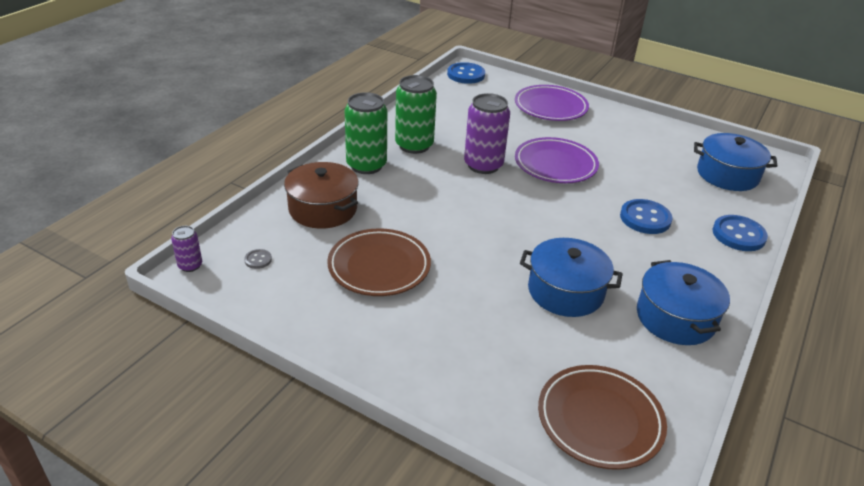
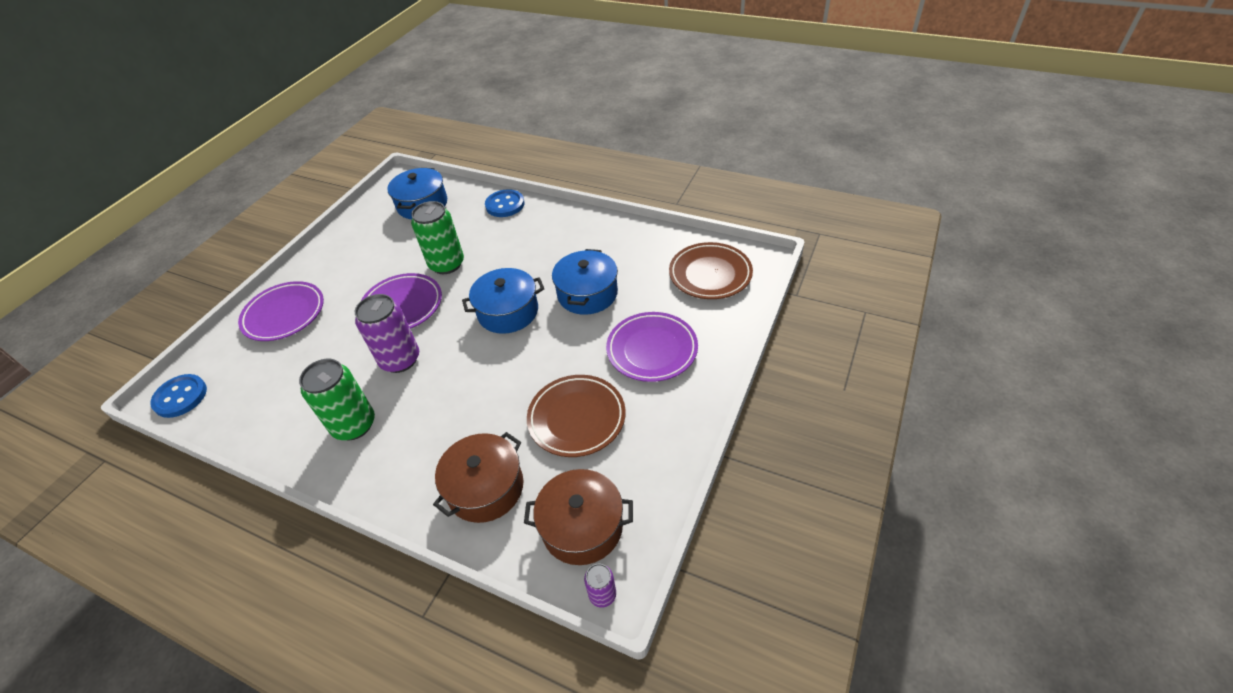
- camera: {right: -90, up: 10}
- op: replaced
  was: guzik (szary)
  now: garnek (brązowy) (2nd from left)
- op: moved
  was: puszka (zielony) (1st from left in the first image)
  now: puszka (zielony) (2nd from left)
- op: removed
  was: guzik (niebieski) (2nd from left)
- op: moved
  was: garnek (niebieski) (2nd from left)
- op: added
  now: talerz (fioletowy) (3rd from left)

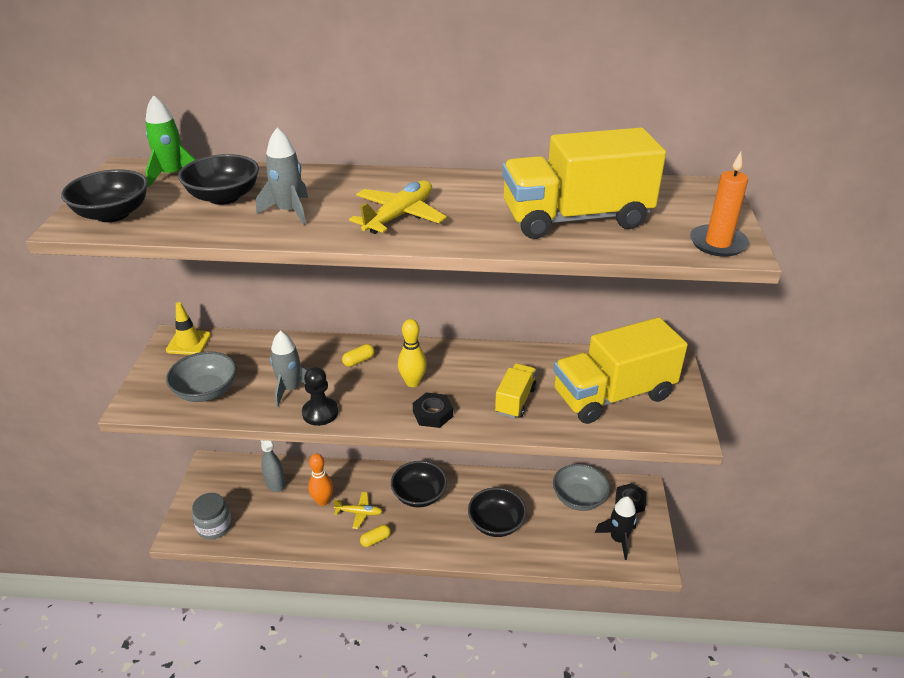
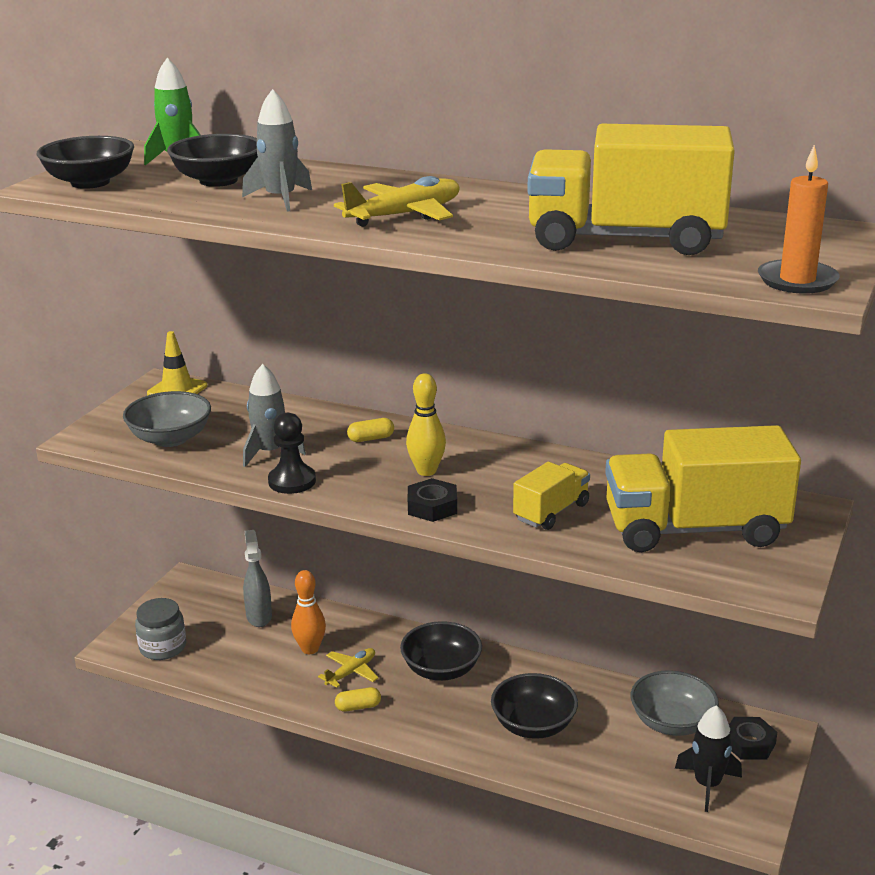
- camera: {right: 20, up: -10}
- op: turned
  was: samolot (żółty) (1st from left)
  clockwise: -75

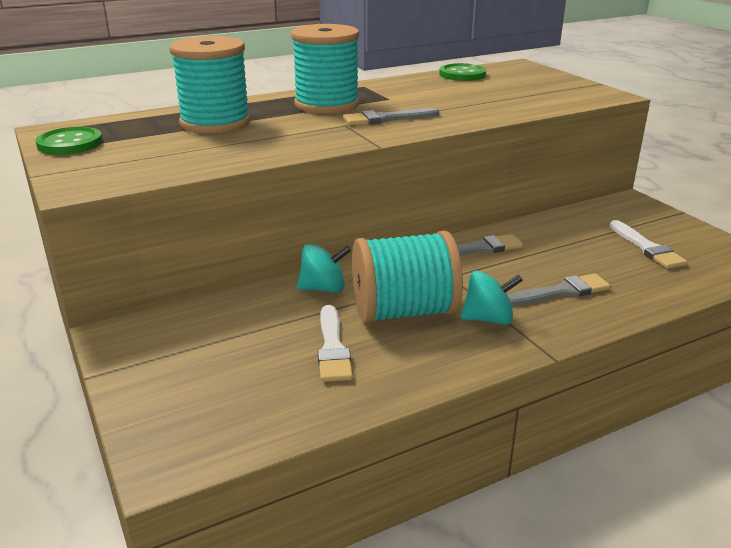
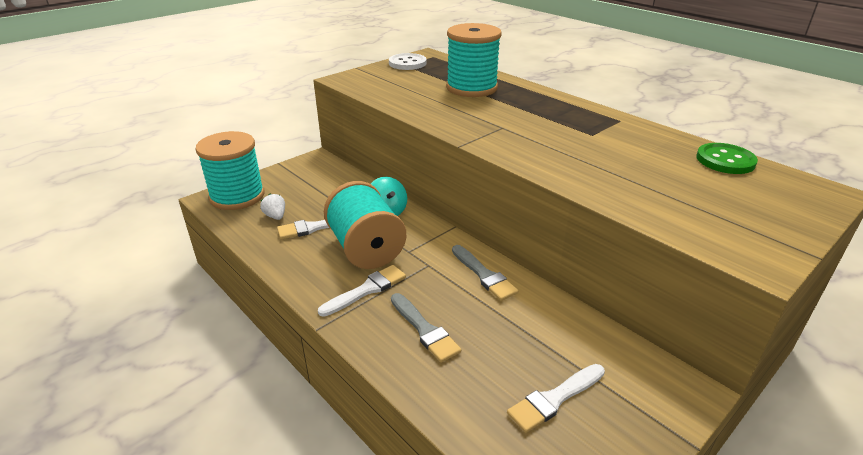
- camera: {right: 75, up: 5}
- op: recoloured
  was: guzik (zielony) (1st from left)
  now: guzik (biały)
- op: moved
  was: szpulka (turkusowy) (2nd from left in the first image)
  now: szpulka (turkusowy) (1st from left)
- op: removed
  was: pędzel (szary) (1st from left)
- op: replaced
  was: bączek (turkusowy) (2nd from left)
  now: pędzel (biały) (2nd from left)
- op: added
  now: truskawka (biały)

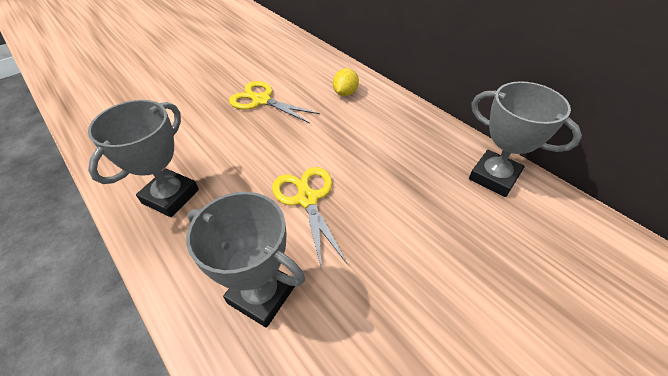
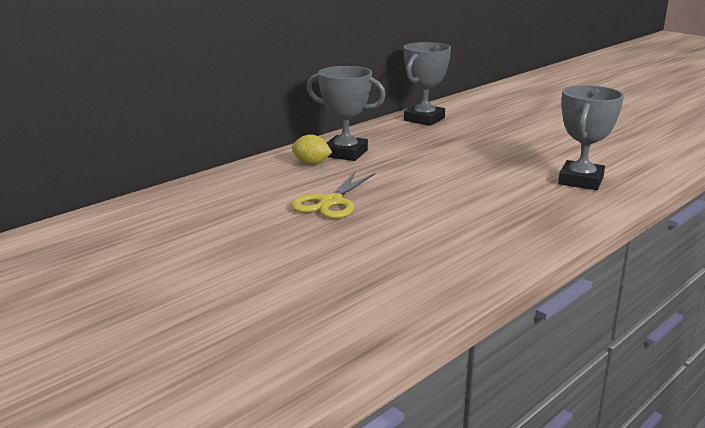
- camera: {right: -95, up: -25}
- op: moved
  was: puchar (szary) (1st from left)
- op: removed
  was: nożyczki (żółty) (2nd from left)

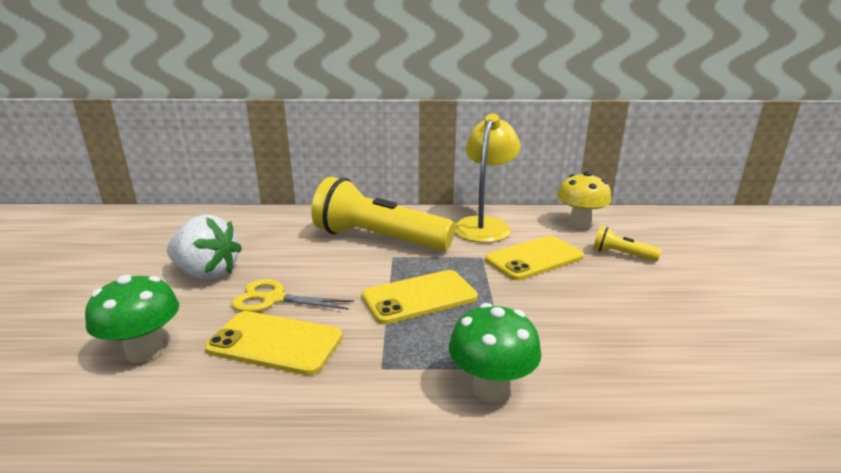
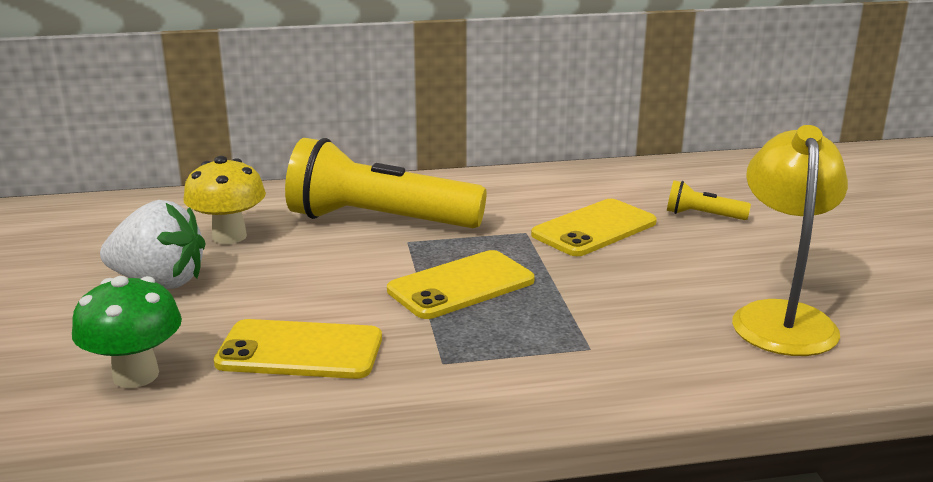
- camera: {right: -10, up: 0}
- op: removed
  was: nożyczki (żółty)
- op: removed
  was: grzyb (zielony) (2nd from left)
- op: moved
  was: lampka (żółty)
- op: moved
  was: grzyb (żółty)

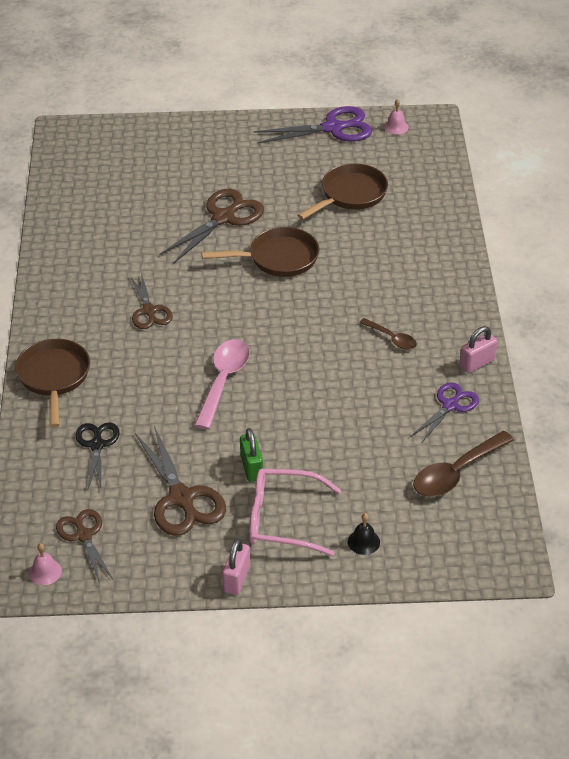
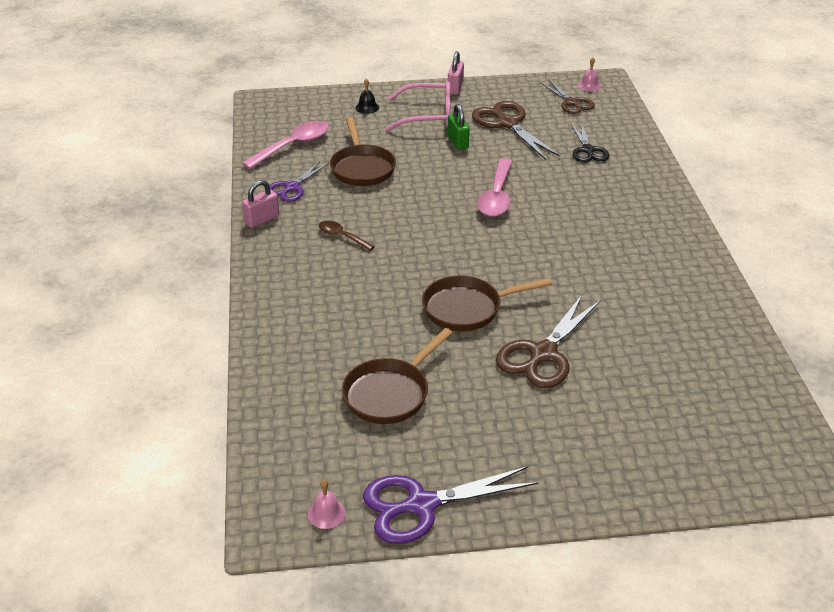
- camera: {right: 175, up: -5}
- op: moved
  was: patelnia (brązowy) (1st from left)
- op: removed
  was: nożyczki (brązowy) (2nd from left)
- op: recoloured
  was: łyżka (brązowy) (2nd from left)
  now: łyżka (różowy) (1st from left)

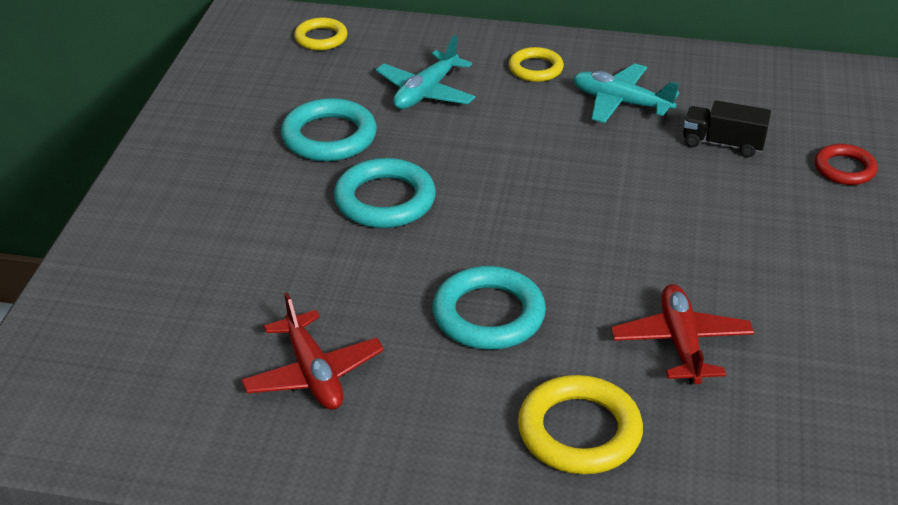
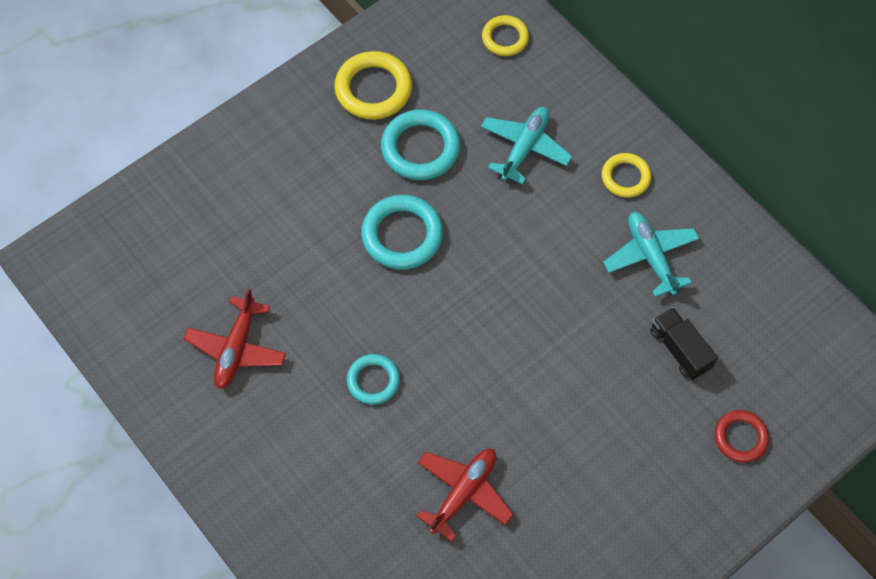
- camera: {right: 40, up: 25}
- op: turned
  was: samolot (turkusowy) (1st from left)
  clockwise: 135
- op: resized
  was: pierścień (turkusowy) (3rd from left in the first image)
  ratio: 0.62
- op: moved
  was: pierścień (żółty) (3rd from left in the first image)
  now: pierścień (żółty) (1st from left)

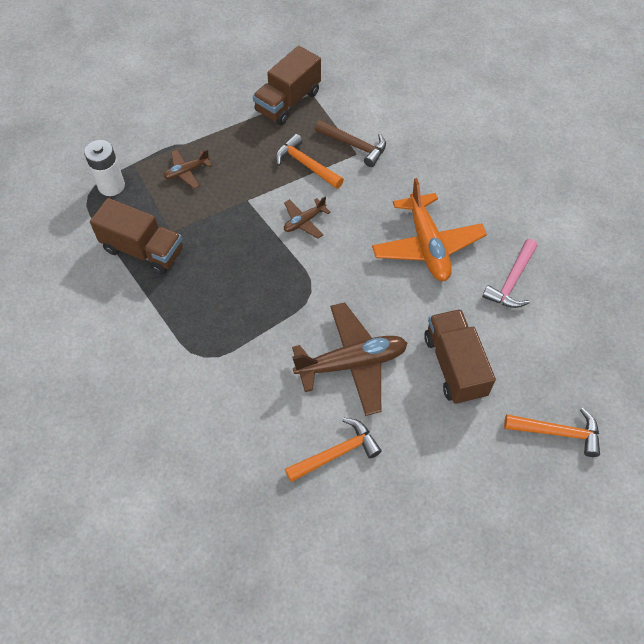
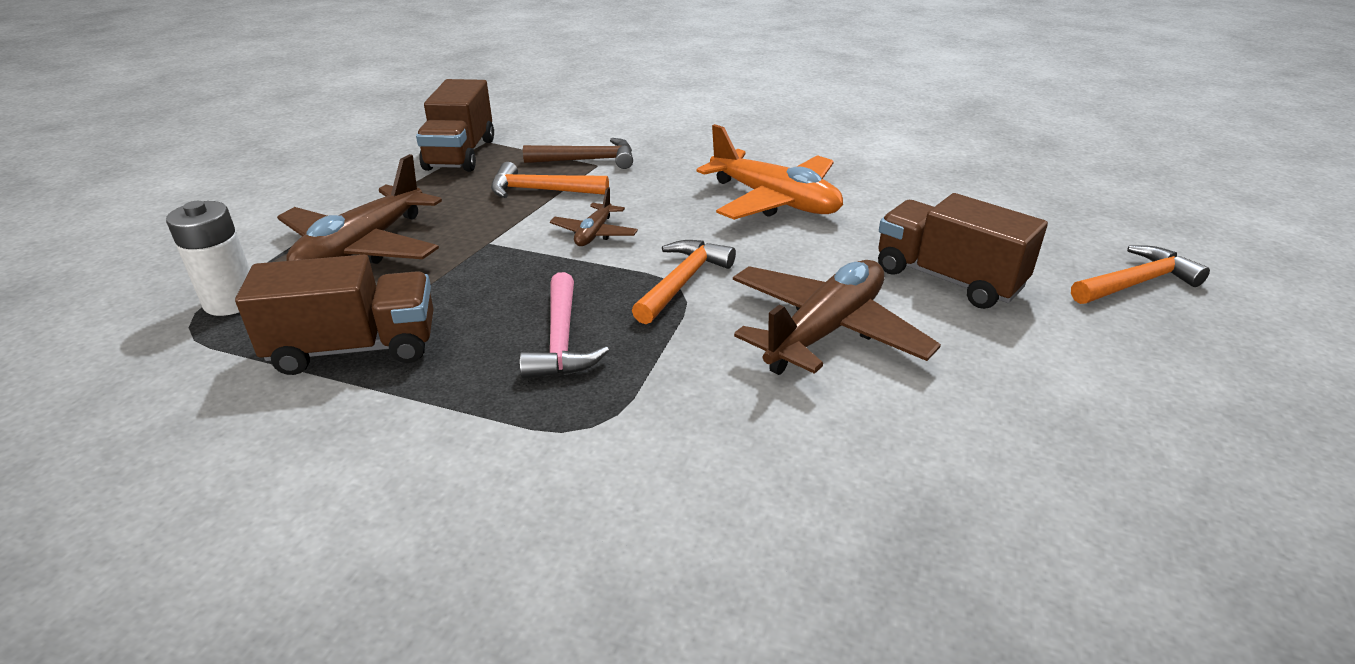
- camera: {right: -35, up: -25}
- op: resized
  was: samolot (brązowy) (1st from left)
  ratio: 2.02
- op: moved
  was: młotek (pomarańczowy) (2nd from left)
- op: moved
  was: młotek (różowy)

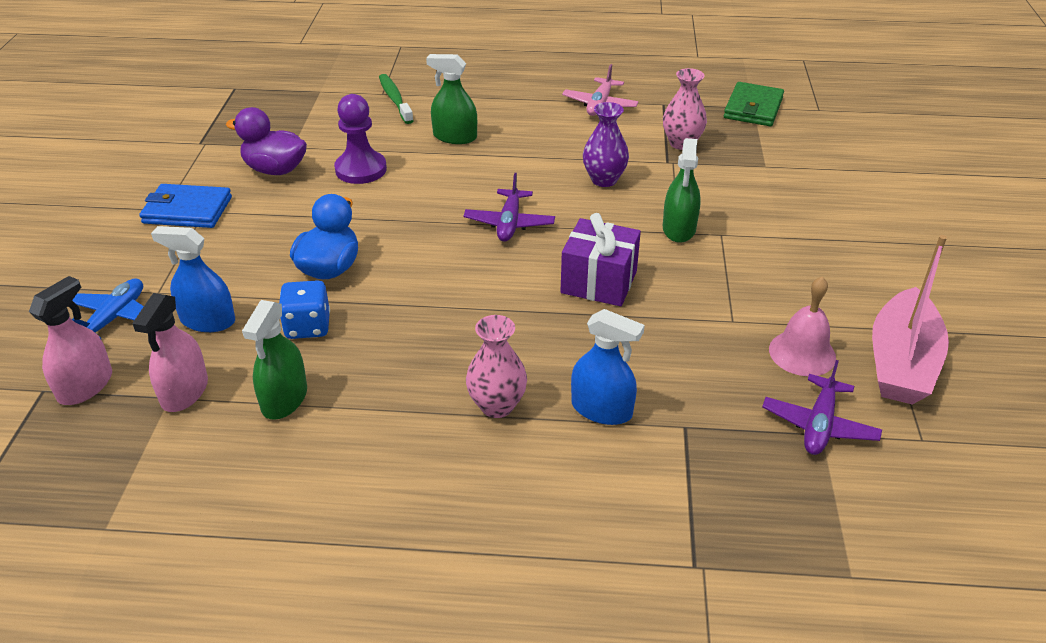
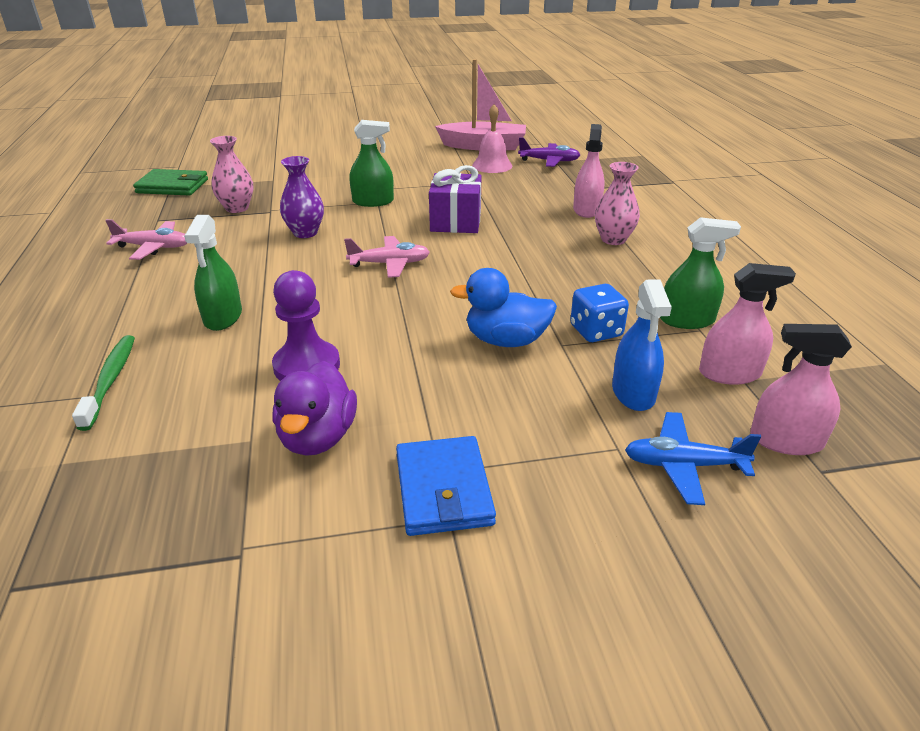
- camera: {right: -105, up: -5}
- op: turned
  was: szczoteczka do zębów (zielony)
  clockwise: 120
- op: recoloured
  was: samolot (fioletowy) (1st from left)
  now: samolot (różowy) (2nd from left)
- op: recoloured
  was: spryskiwacz (niebieski) (2nd from left)
  now: spryskiwacz (różowy) (1st from left)

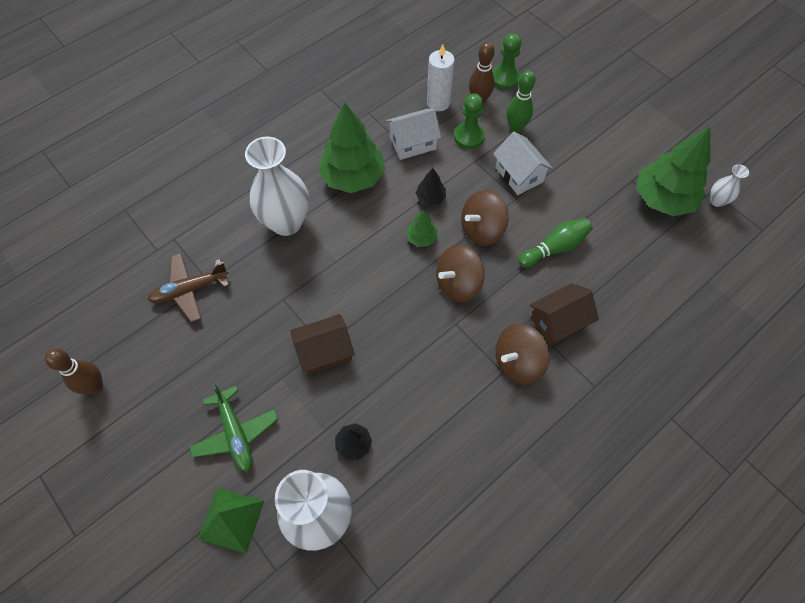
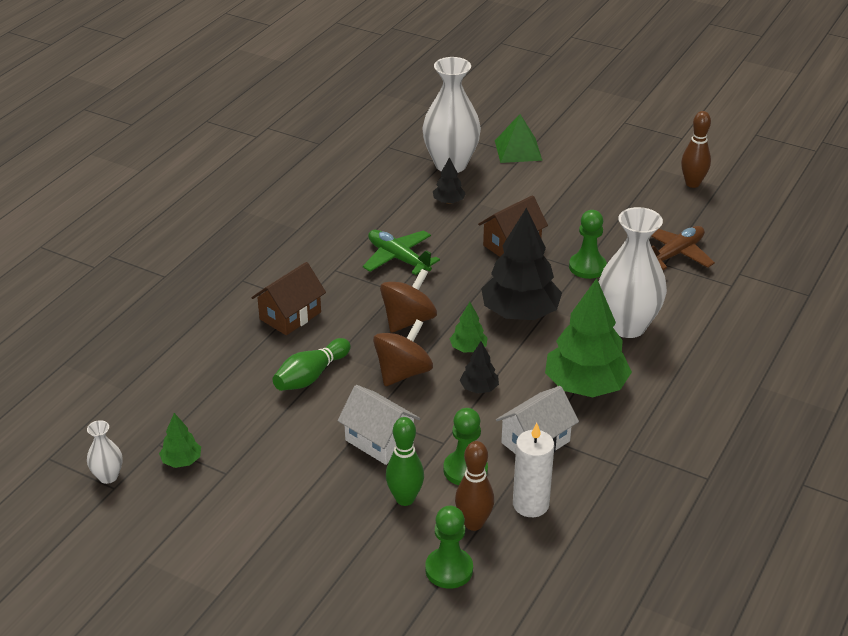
- camera: {right: 160, up: -25}
- op: moved
  was: samolot (zielony)
- op: removed
  was: bączek (brązowy) (3rd from left)
- op: resized
  was: drzewko (zielony) (3rd from left in the first image)
  ratio: 0.46
- op: added
  now: drzewko (czarny) (3rd from left)
- op: added
  now: pionek (zielony) (3rd from left)

